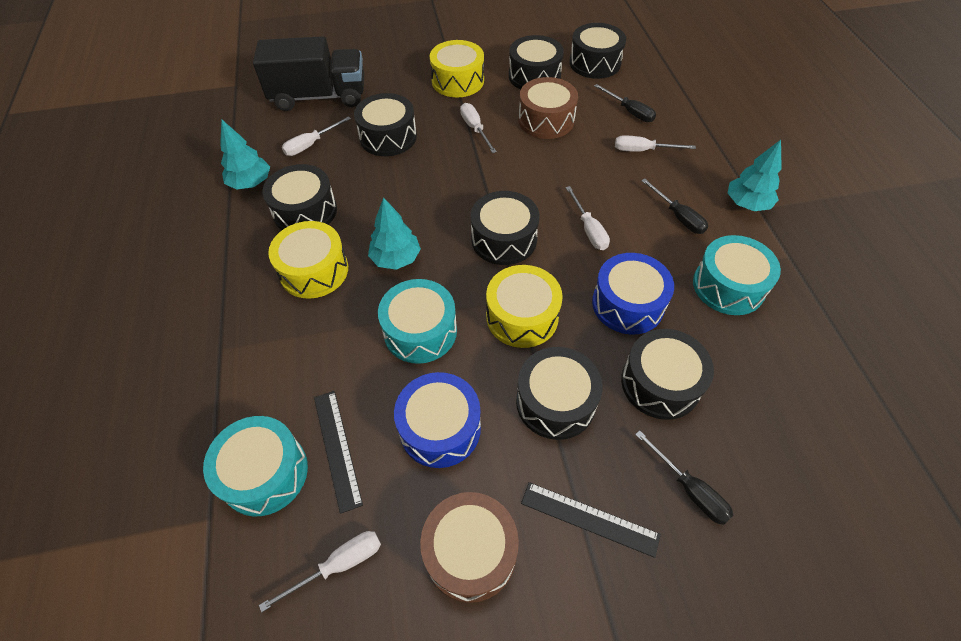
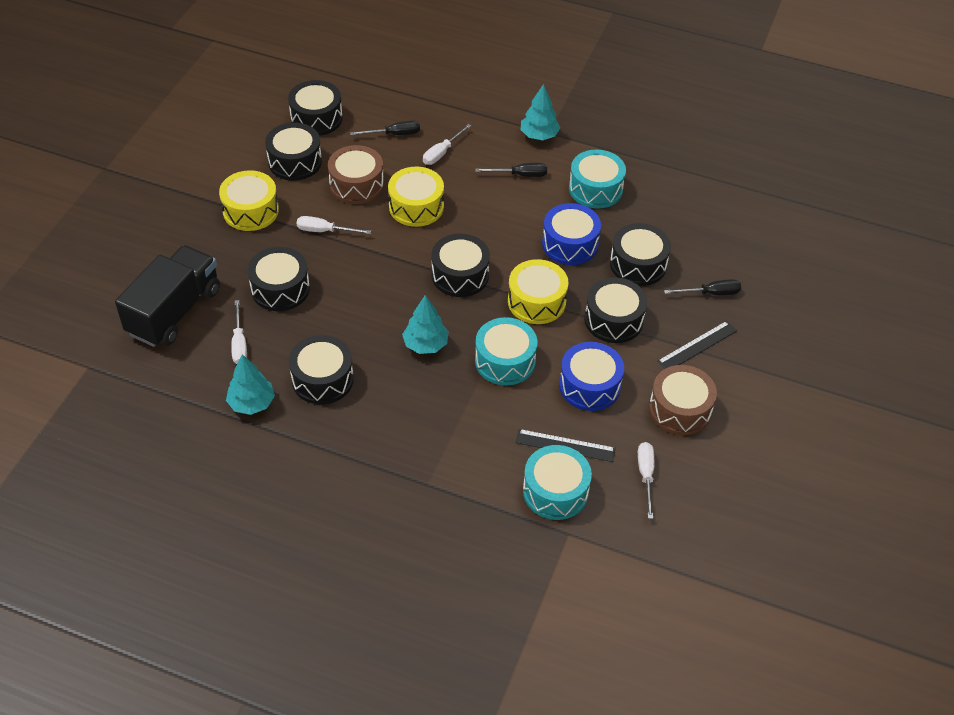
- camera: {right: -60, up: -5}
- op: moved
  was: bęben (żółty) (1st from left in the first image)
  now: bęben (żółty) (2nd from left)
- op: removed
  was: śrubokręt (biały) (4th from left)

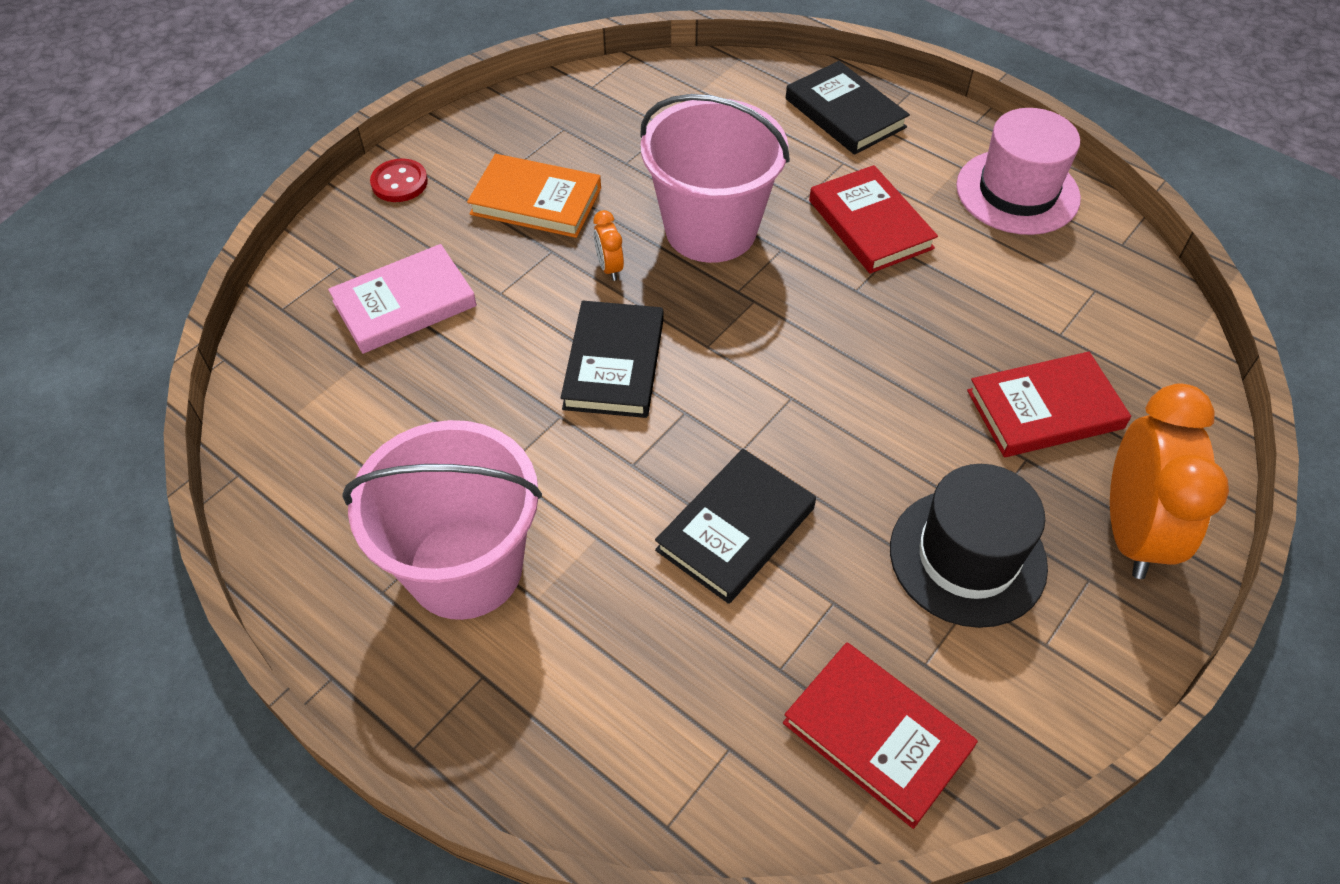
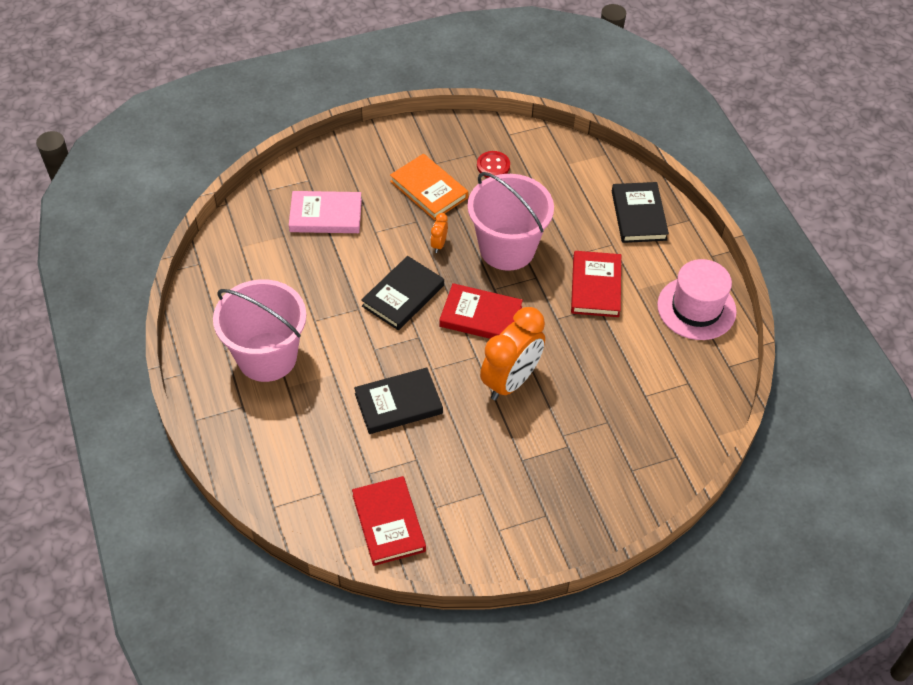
- camera: {right: 30, up: 0}
- op: moved
  was: guzik (czerwony)
- op: removed
  was: kapelusz (czarny)
- op: moved
  was: książka (czerwony) (3rd from left in the first image)
  now: książka (czerwony) (2nd from left)
- op: moved
  was: budzik (pomarańczowy) (2nd from left)

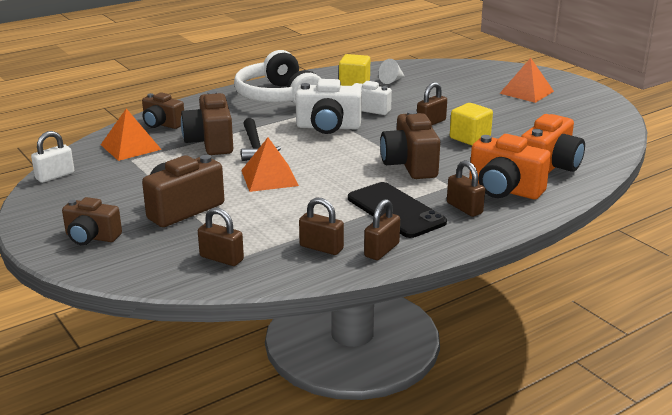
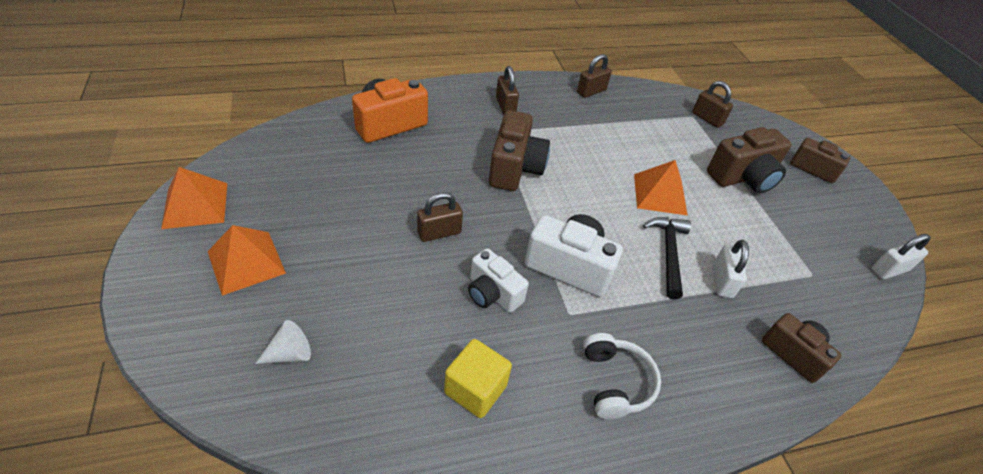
- camera: {right: -165, up: 20}
- op: moved
  was: piramida (pomarańczowy) (1st from left)
- op: replaced
  was: aparat fotograficzny (brązowy) (4th from left)
  now: kłódka (biały) (1st from left)
- op: resized
  was: słuchawki (biały)
  ratio: 0.55
- op: removed
  was: kłódka (brązowy) (2nd from left)
- op: removed
  was: telefon (czarny)
- op: moved
  was: stożek (biały)
- op: removed
  was: sześcian (żółty) (2nd from left)
- op: removed
  was: aparat fotograficzny (pomarańczowy) (1st from left)

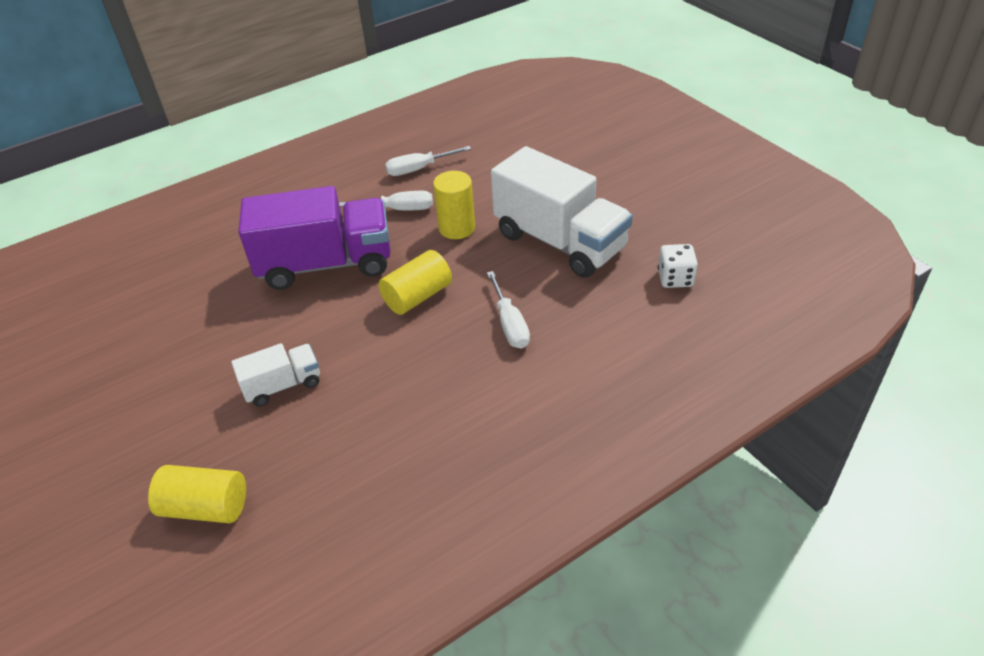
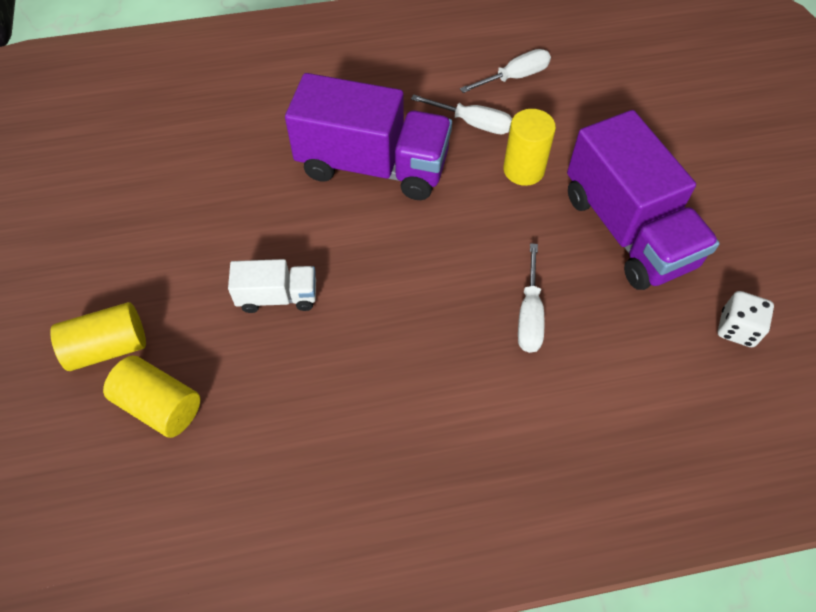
- camera: {right: 20, up: 15}
- op: moved
  was: walec (żółty) (2nd from left in the first image)
  now: walec (żółty) (1st from left)
- op: turned
  was: śrubokręt (biały) (2nd from left)
  clockwise: 150
- op: recoloured
  was: ciężarówka (biały) (2nd from left)
  now: ciężarówka (fioletowy) (2nd from left)

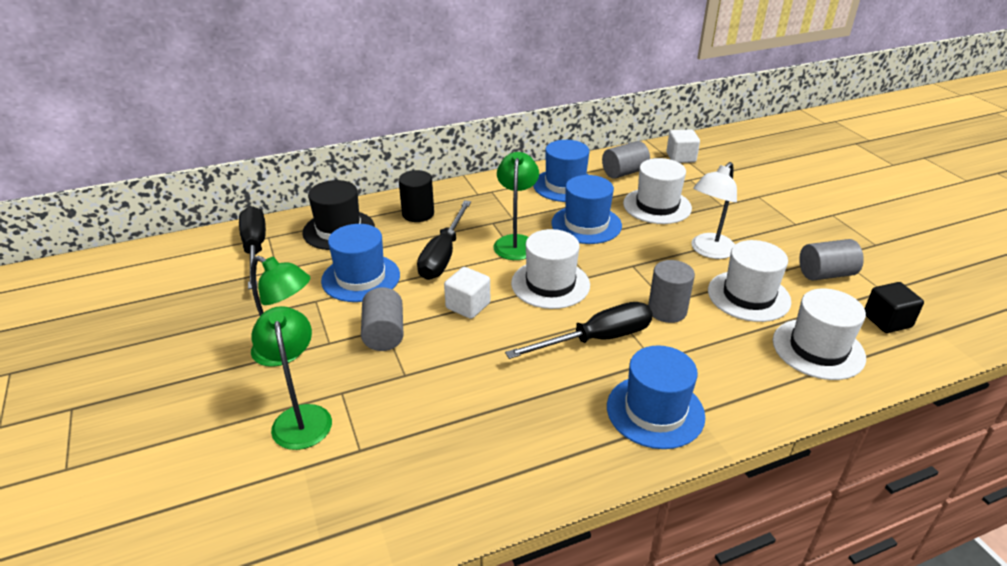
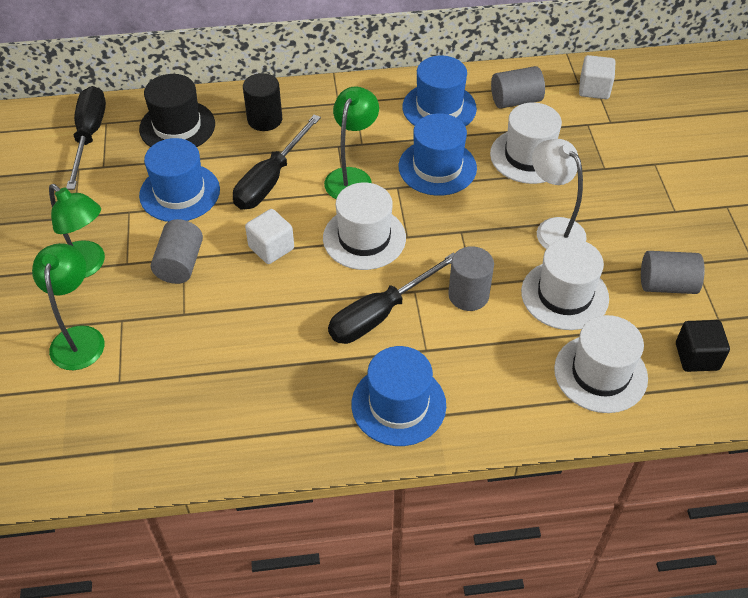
- camera: {right: 15, up: 15}
- op: turned
  was: śrubokręt (czarny) (3rd from left)
  clockwise: 150
- op: turned
  was: lampka (biały)
  clockwise: 90

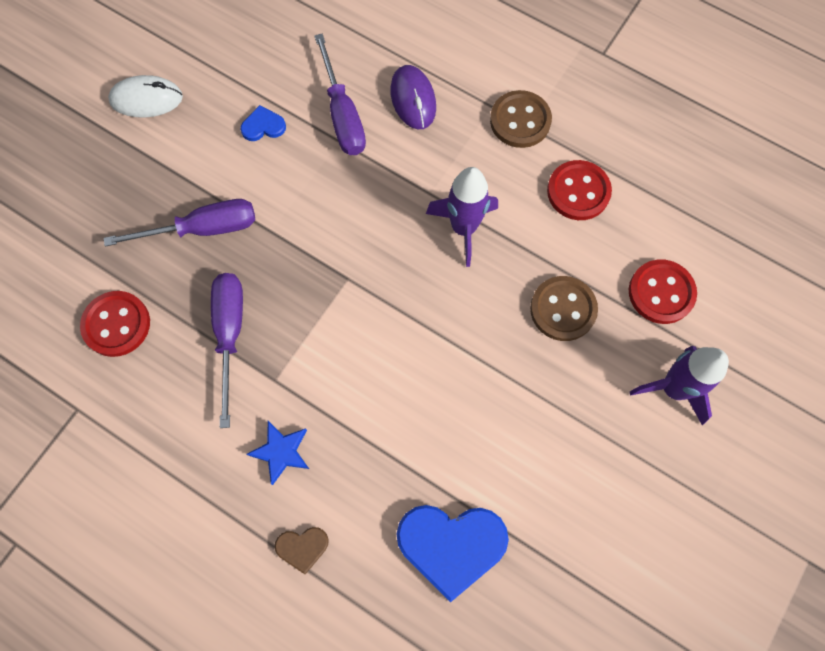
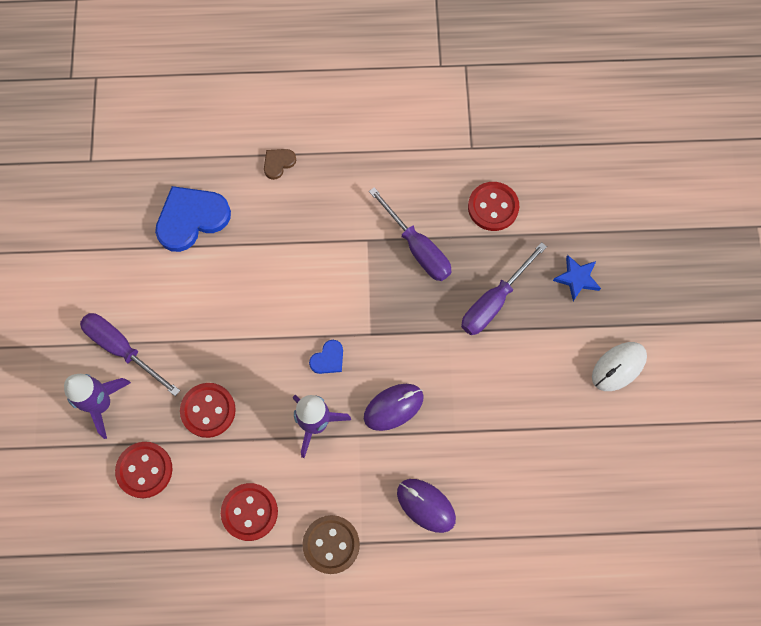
- camera: {right: 145, up: 0}
- op: moved
  was: serce (niebieski) (1st from left in the first image)
  now: serce (niebieski) (2nd from left)
- op: moved
  was: gwiazda (niebieski)
- op: moved
  was: śrubokręt (fioletowy) (3rd from left in the first image)
  now: śrubokręt (fioletowy) (1st from left)
- op: recoloured
  was: guzik (brązowy) (2nd from left)
  now: guzik (czerwony) (2nd from left)
- op: added
  now: myszka (fioletowy) (1st from left)

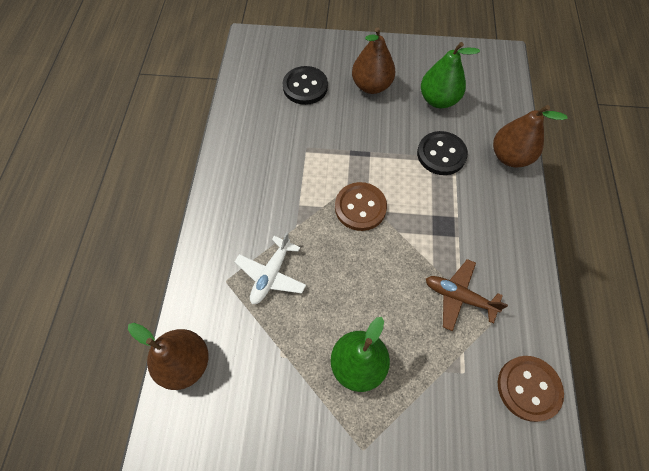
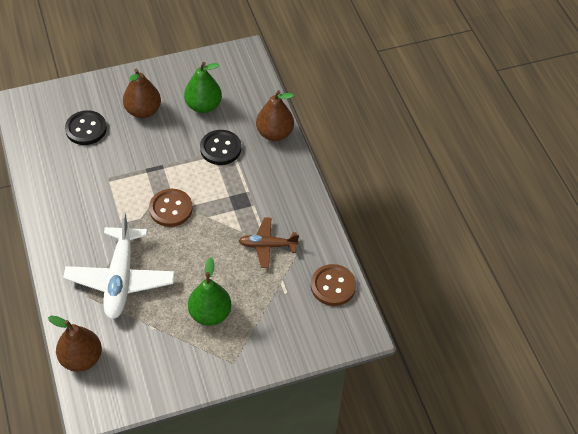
- camera: {right: -25, up: -10}
- op: resized
  was: samolot (biały)
  ratio: 1.77

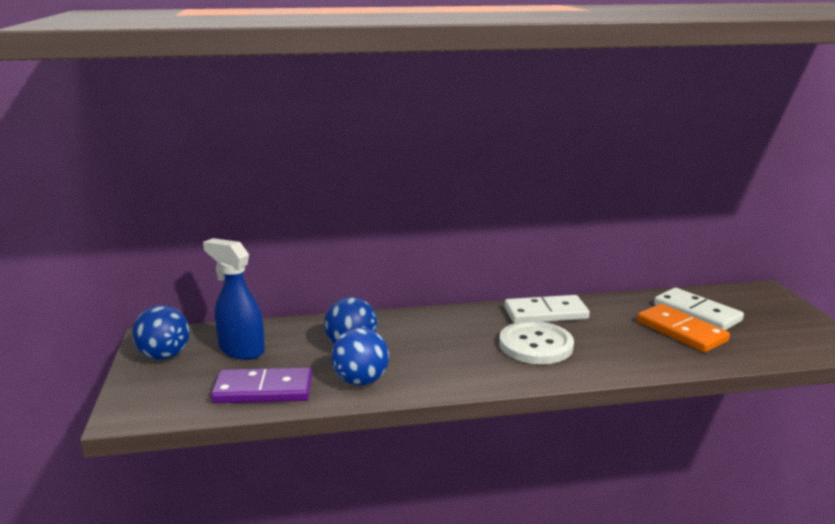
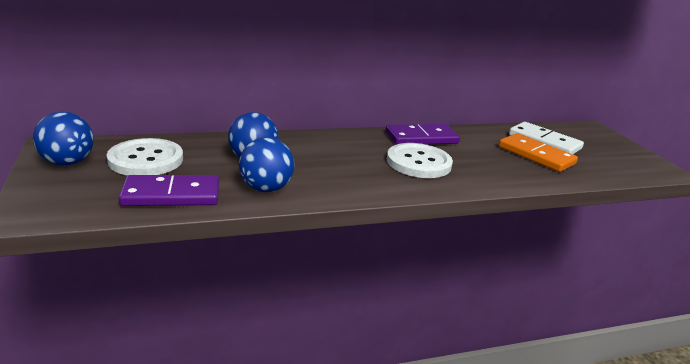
- camera: {right: -10, up: 5}
- op: replaced
  was: spryskiwacz (niebieski)
  now: guzik (biały) (1st from left)
- op: recoloured
  was: kostka domina (biały) (1st from left)
  now: kostka domina (fioletowy) (2nd from left)

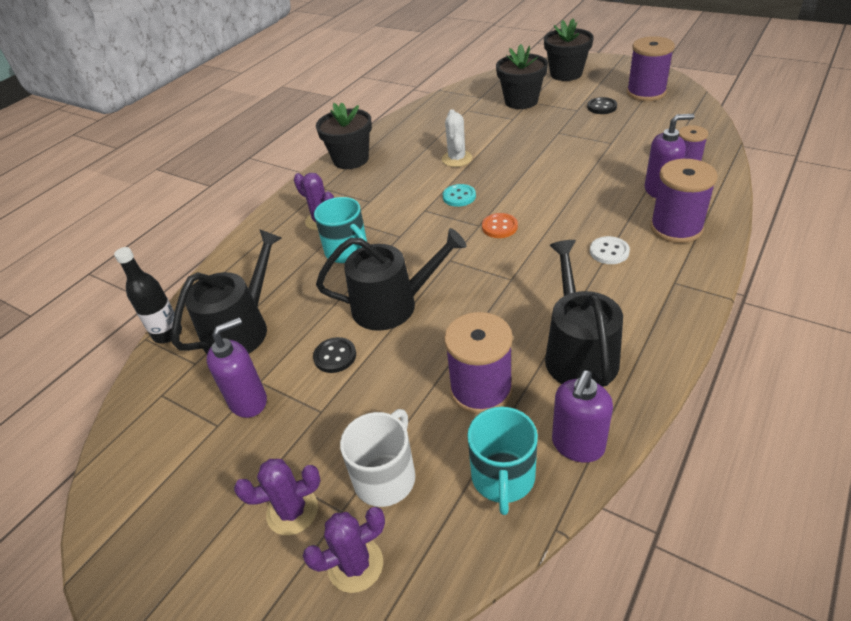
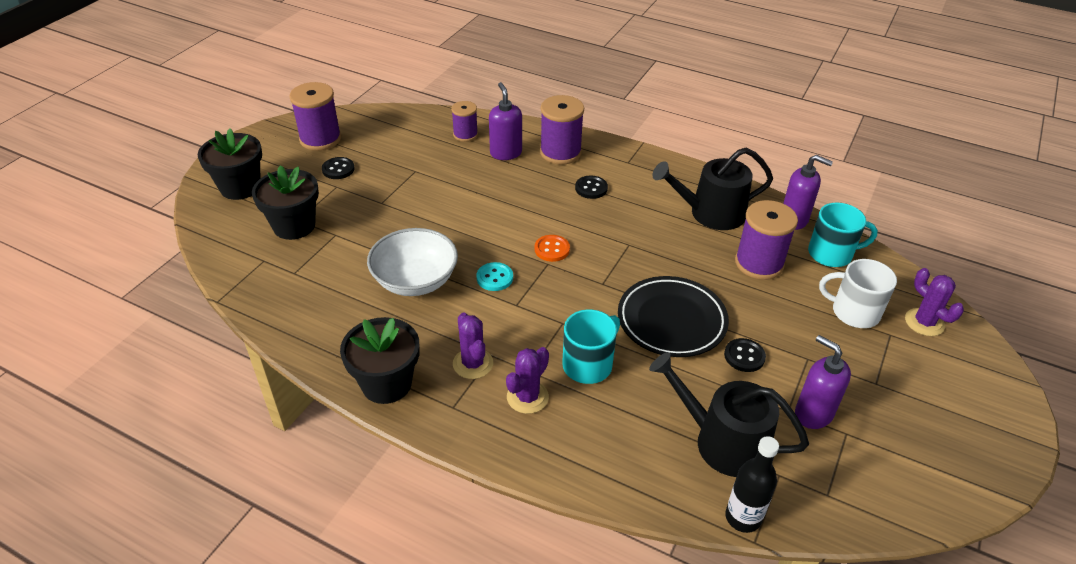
- camera: {right: -100, up: 0}
- op: moved
  was: kaktus (fioletowy) (1st from left)
- op: replaced
  was: konewka (czarny) (2nd from left)
  now: talerz (czarny)
- op: replaced
  was: kaktus (biały)
  now: miska (biały)
- op: recoloured
  was: guzik (biały)
  now: guzik (czarny) (2nd from left)

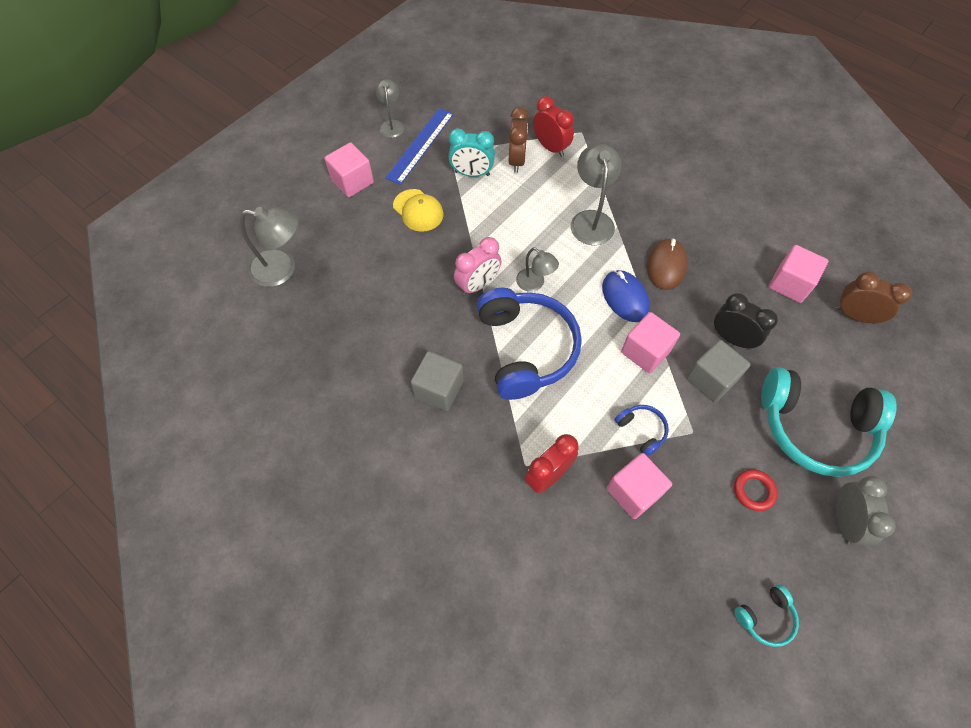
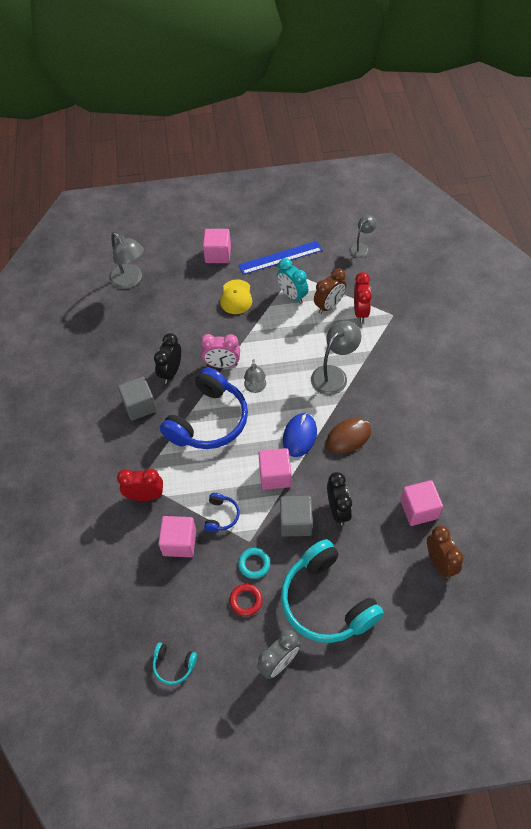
- camera: {right: 45, up: -5}
- op: moved
  was: lampka (szary) (2nd from left in the first image)
  now: lampka (szary) (4th from left)
- op: added
  now: budzik (czarny) (1st from left)
- op: added
  now: pierścień (turkusowy)

